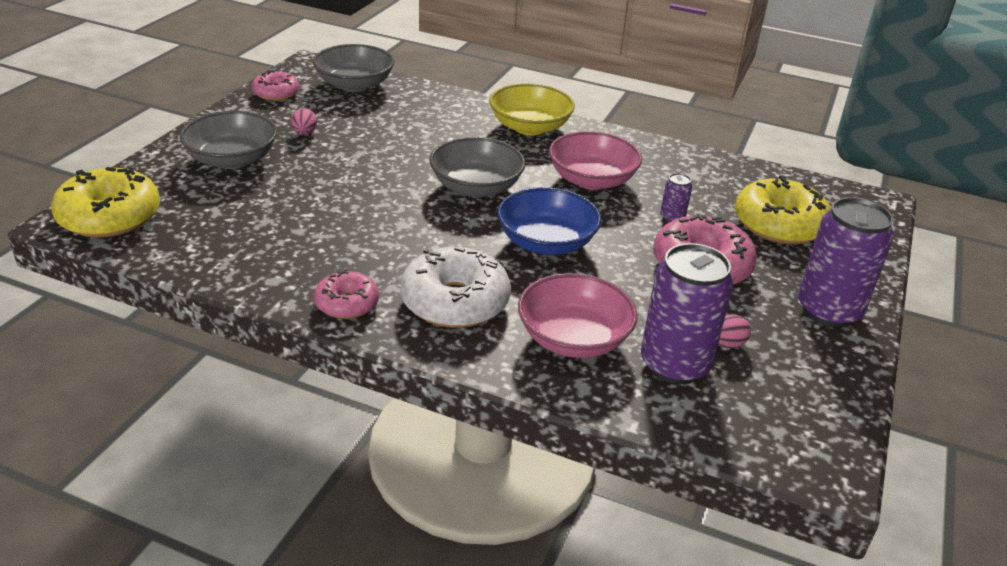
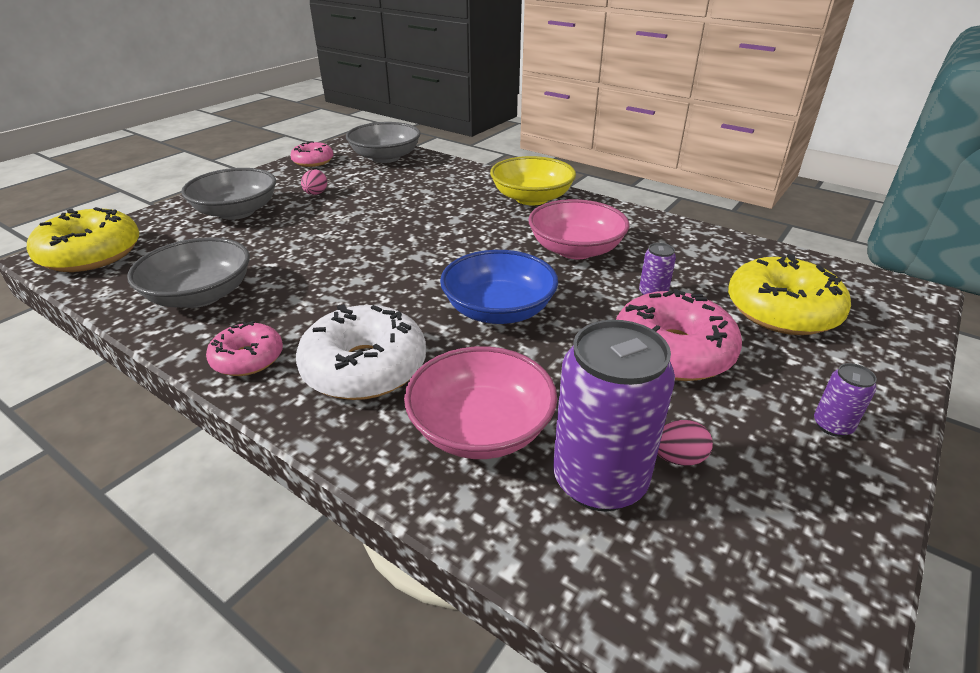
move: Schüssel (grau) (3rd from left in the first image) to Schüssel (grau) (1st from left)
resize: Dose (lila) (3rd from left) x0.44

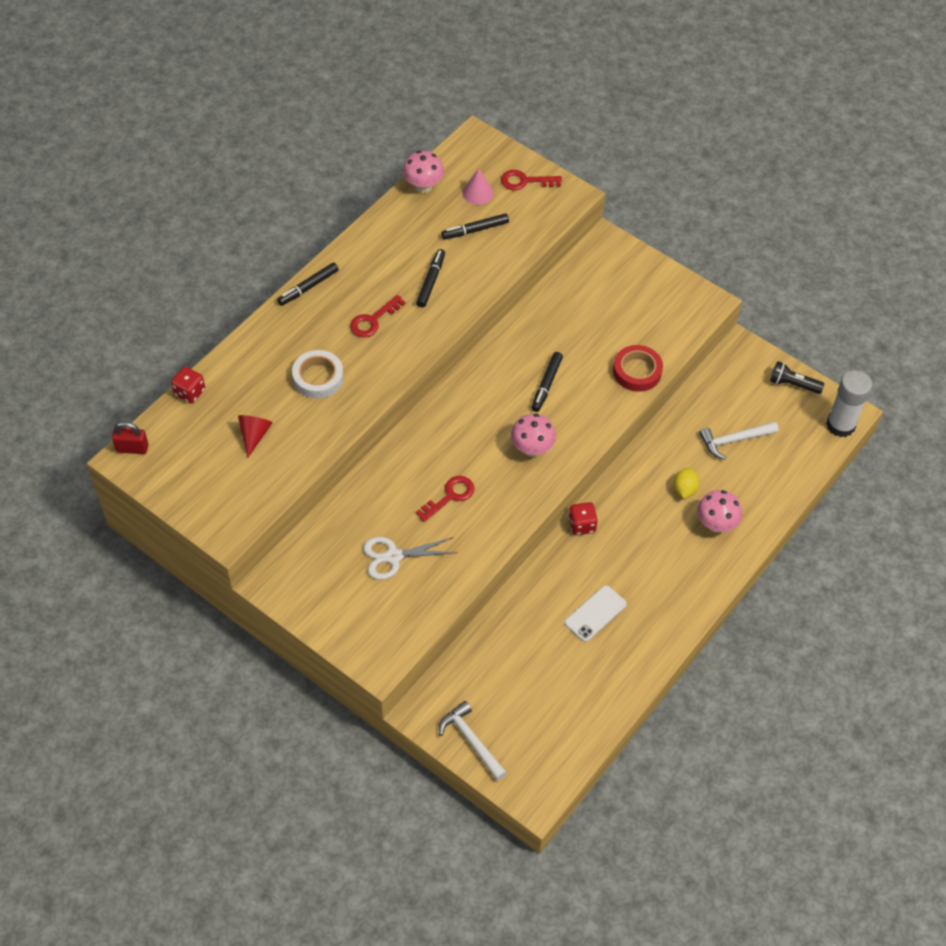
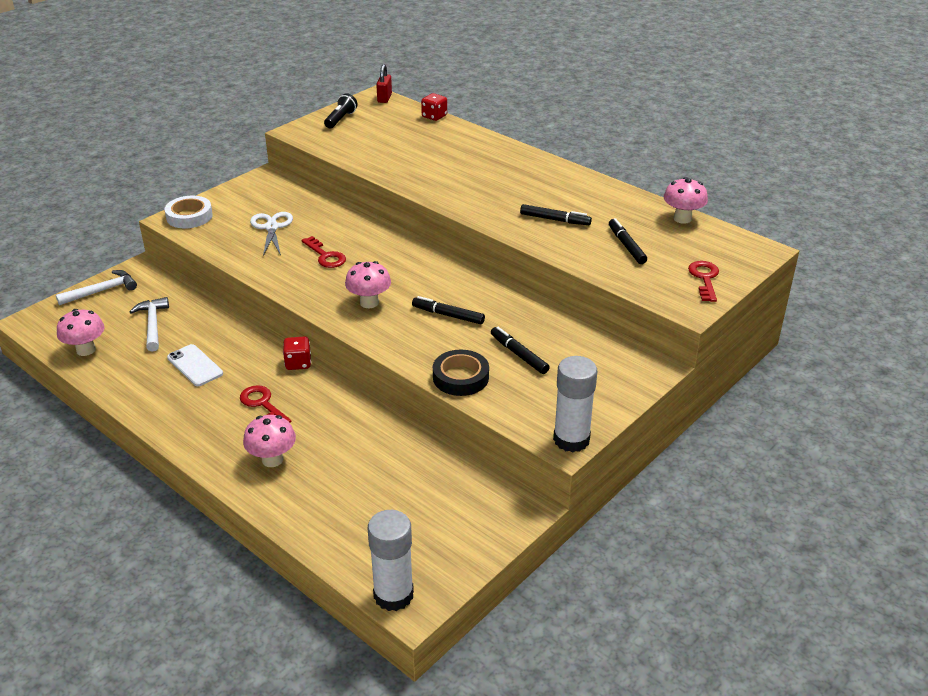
delete: Kegel (rot); Kegel (rosa); Zitrone (gelb)
insert: Pilz (rosa) (1st from left); Klebestift (weiß) (2nd from left)
move: Hammer (weiß) (2nd from left); Klebeband (weiß); Schlüssel (rot) (1st from left); Taschenlampe (schwarz); Filzstift (schwarz) (1st from left in the first image) to Filzstift (schwarz) (2nd from left)
recolor: Klebeband (rot) to Klebeband (schwarz)

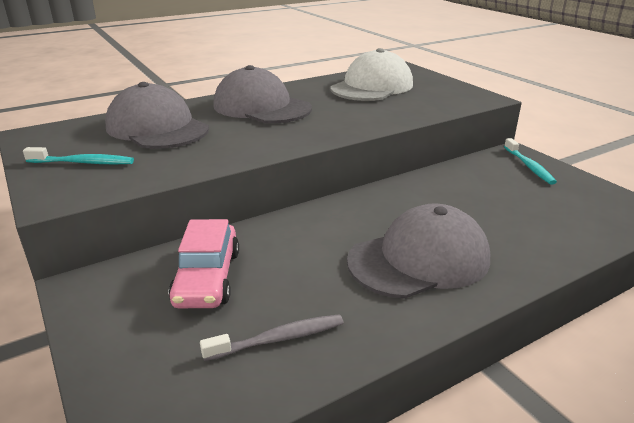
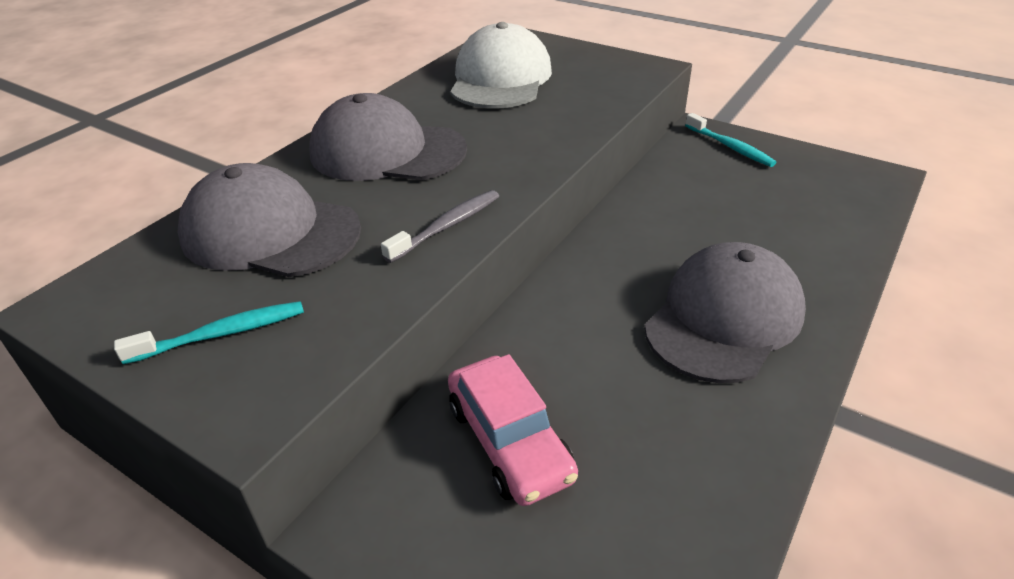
move: Zahnbürste (grau)

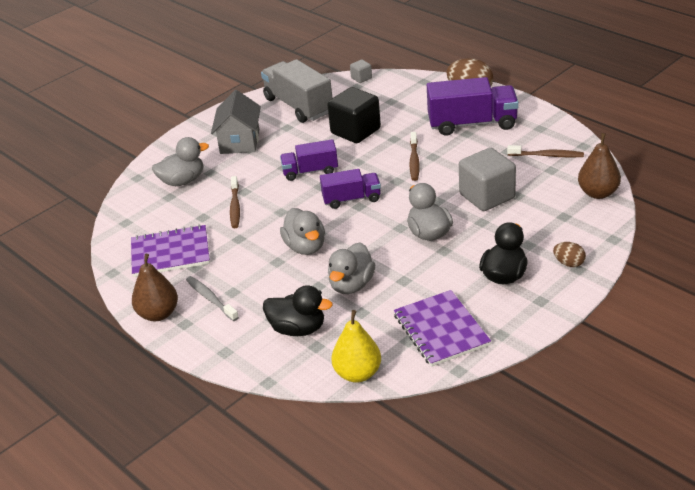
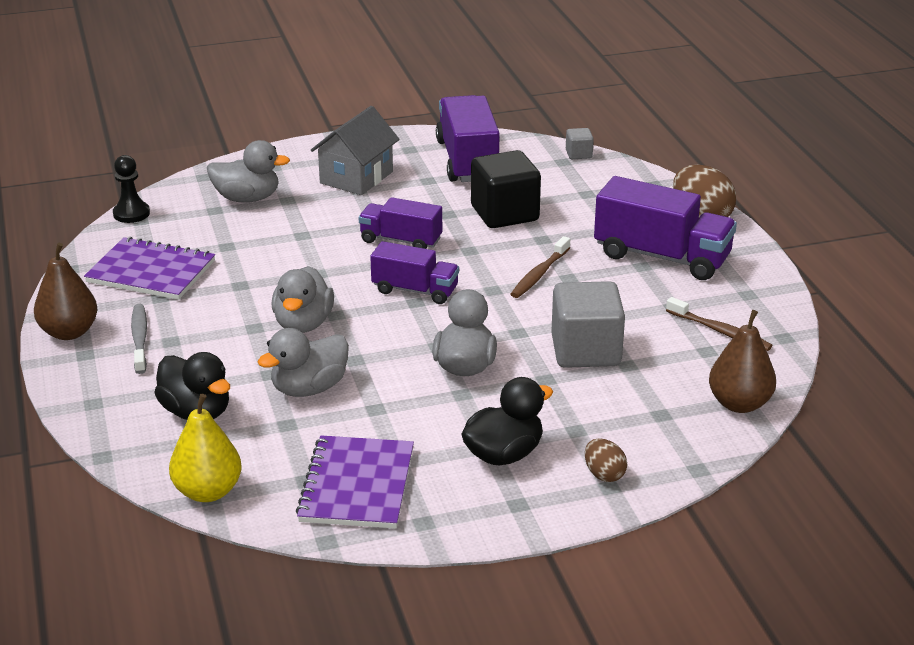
delete: Zahnbürste (braun) (1st from left)
insert: Bauer (schwarz)
recolor: Lastwagen (grau) to Lastwagen (lila) (3rd from left)

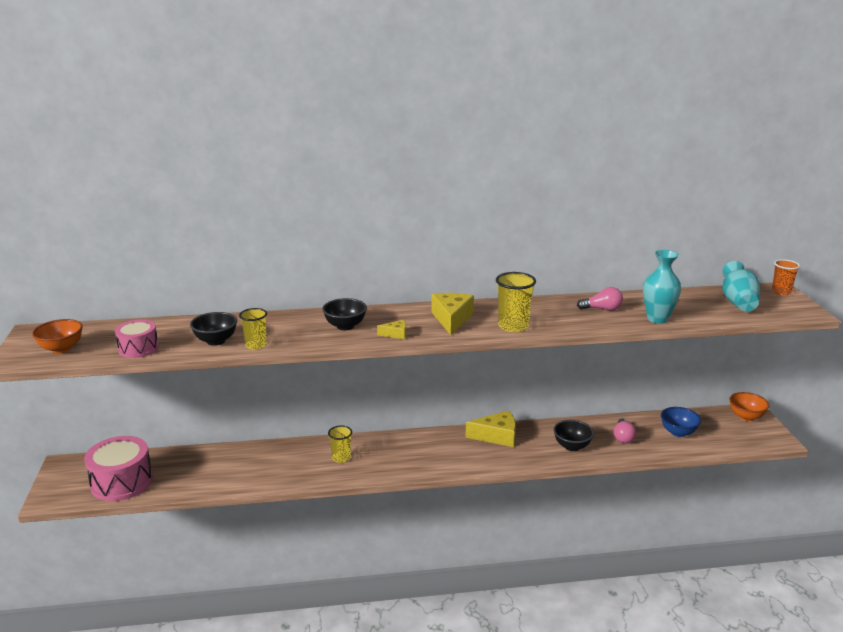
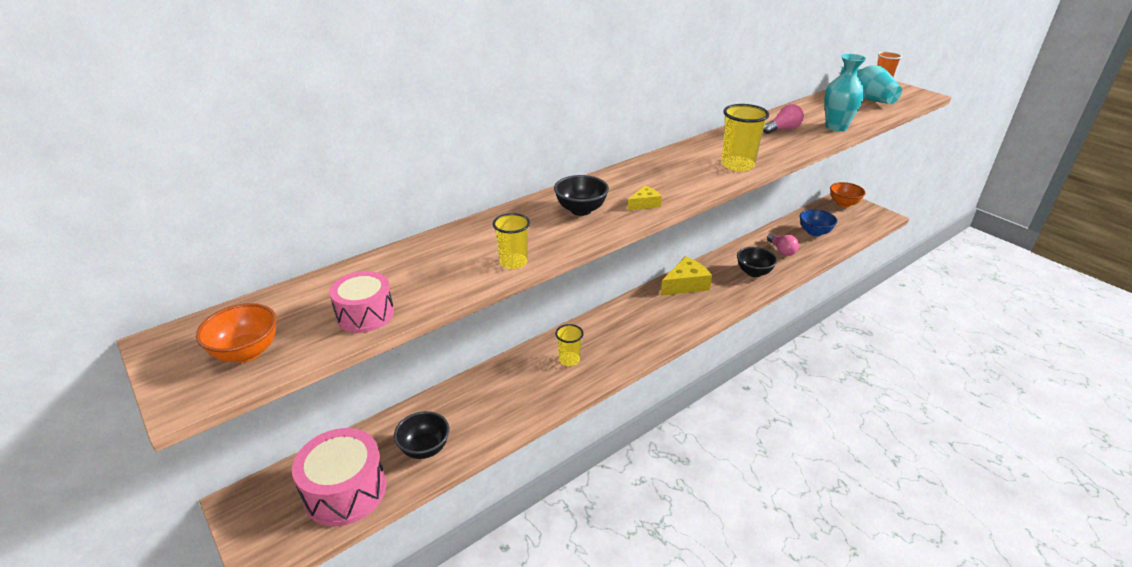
delete: Käse (gelb) (2nd from left)
move: Schüssel (schwarz) (1st from left)

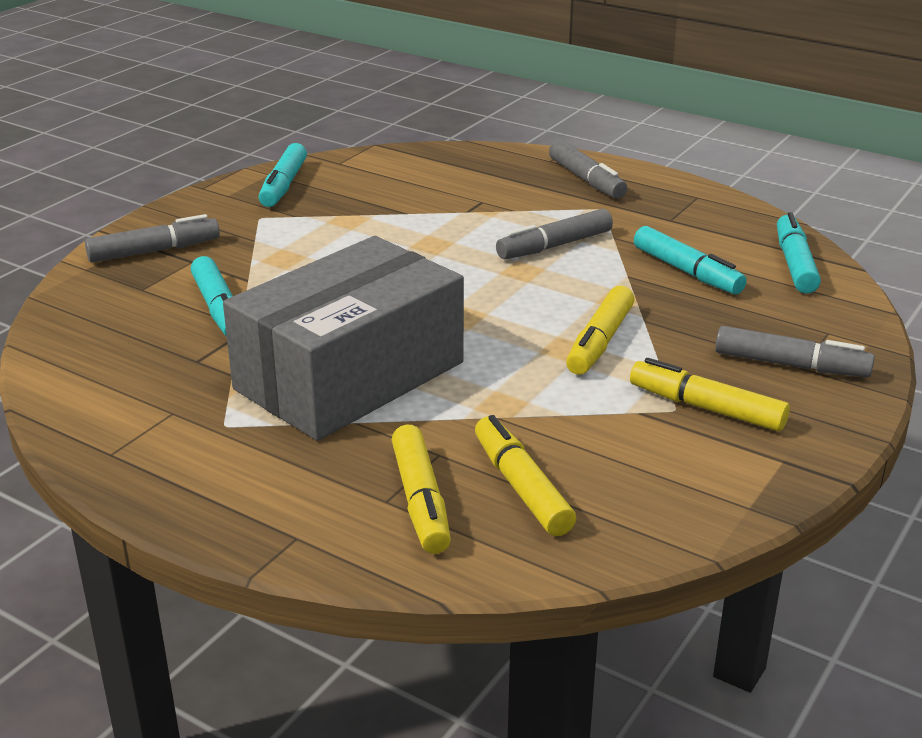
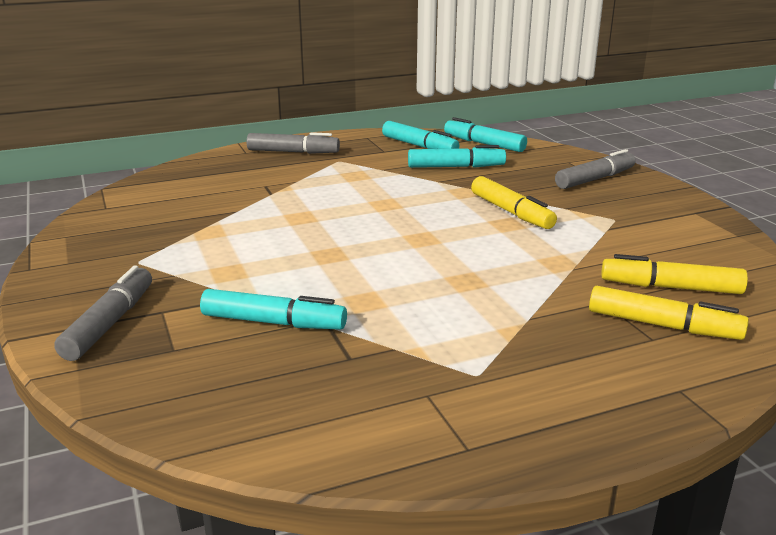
delete: Schachtel (grau); Filzstift (grau) (2nd from left); Filzstift (gelb) (4th from left)
move: Filzstift (türkis) (2nd from left)

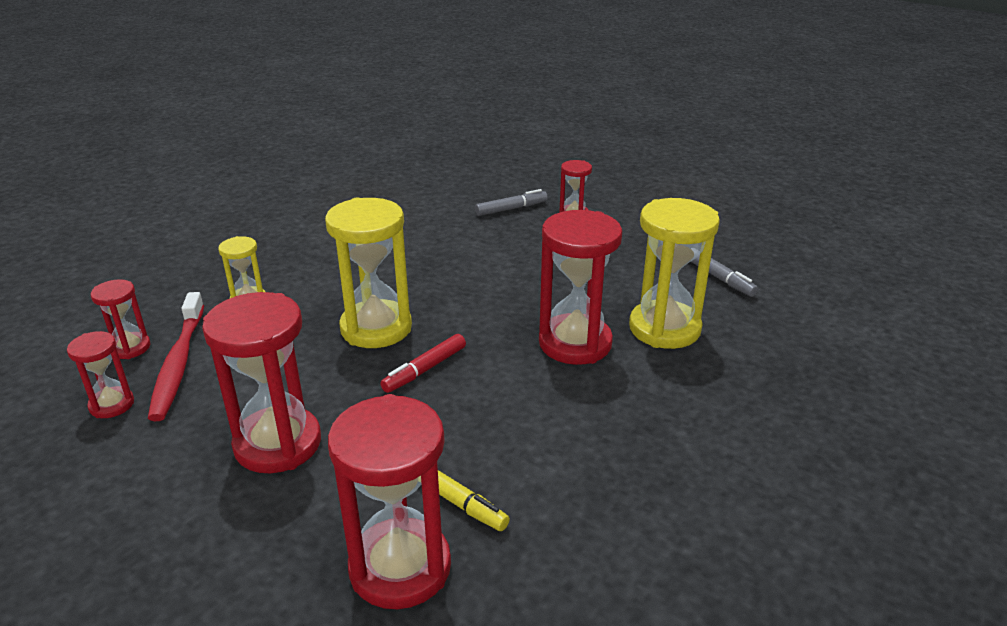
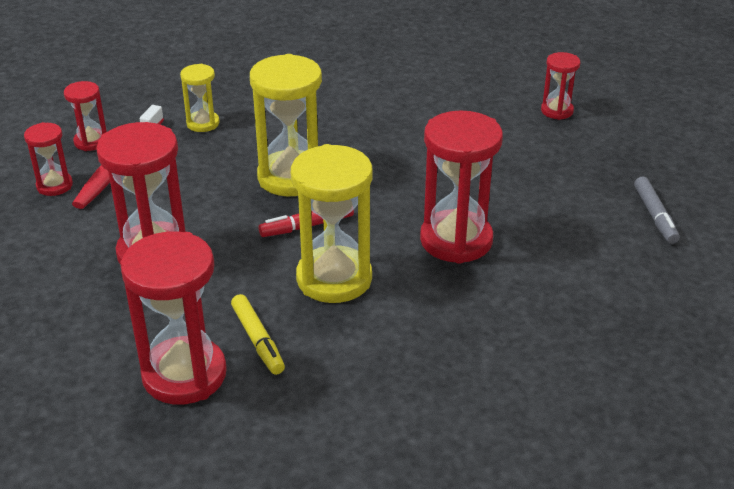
delete: Filzstift (grau) (1st from left)
move: Sanduhr (gelb) (3rd from left)

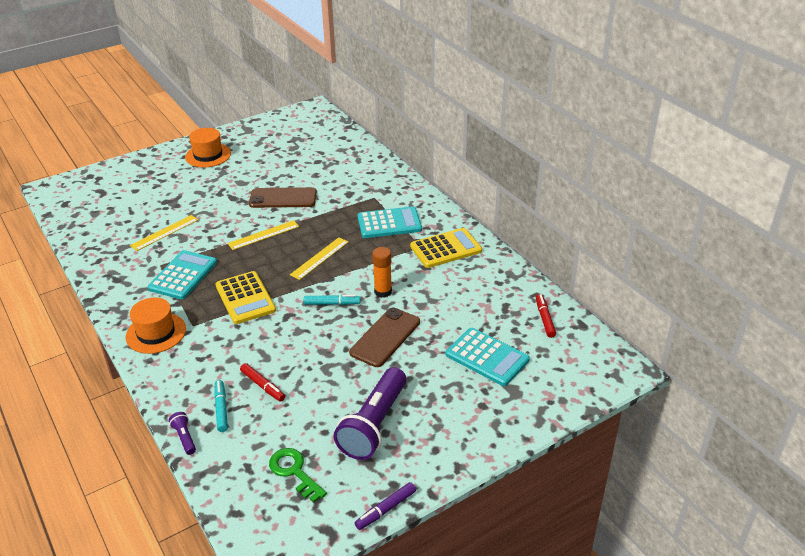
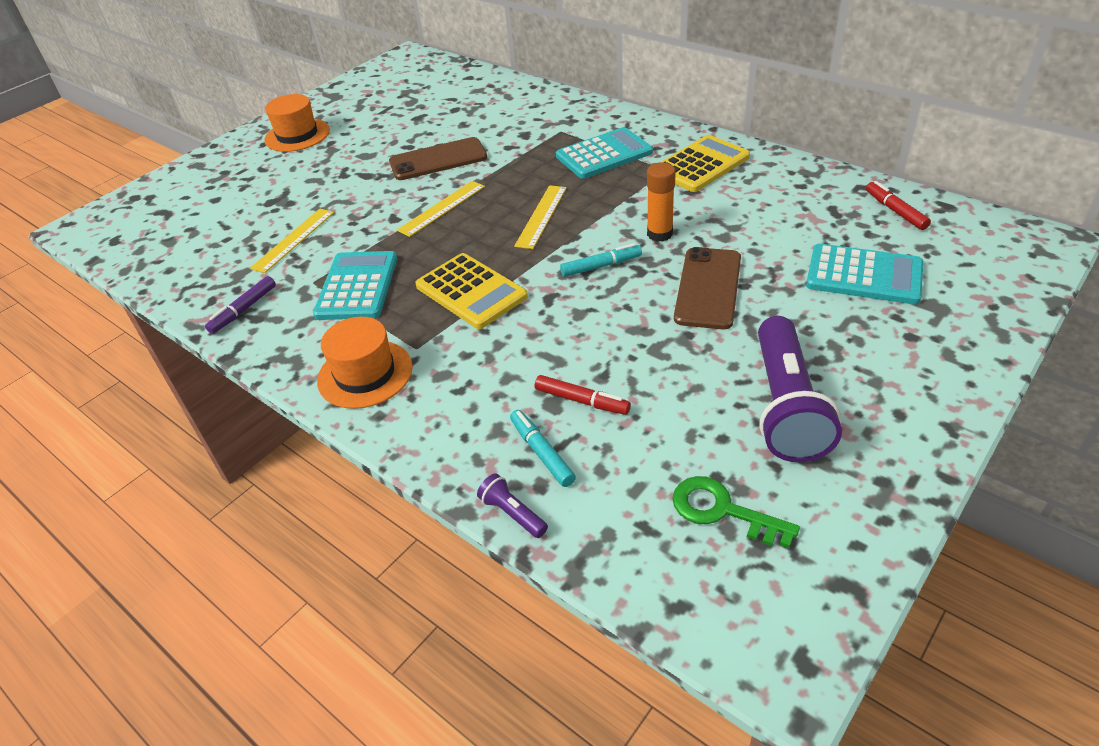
move: Filzstift (lila)

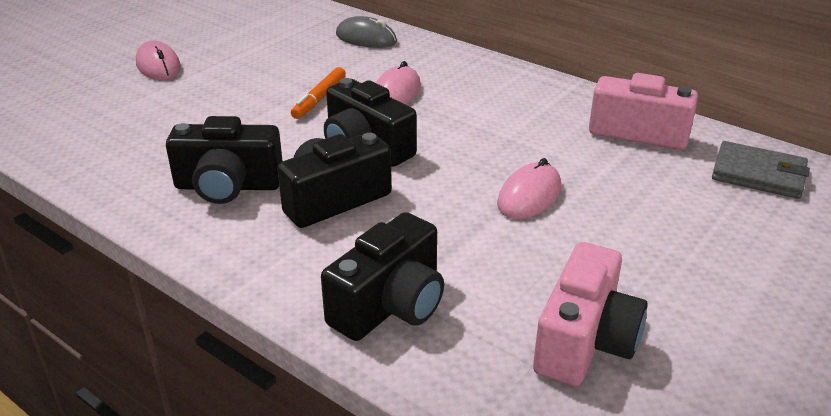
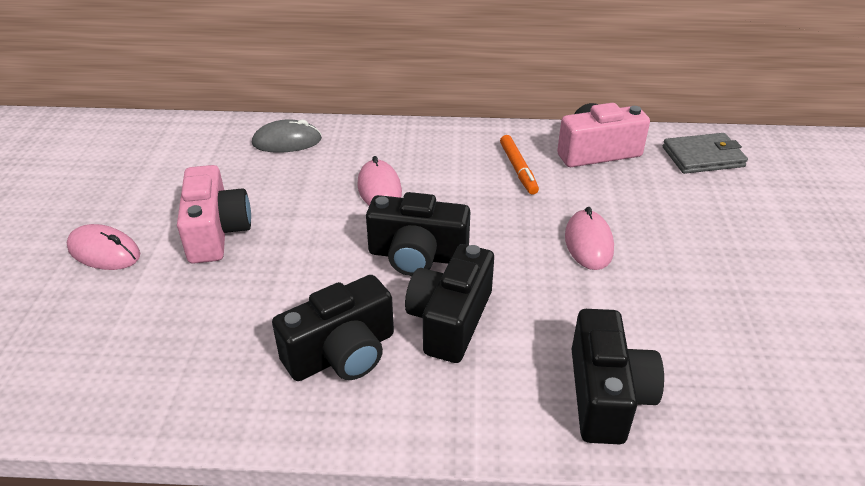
move: Kamera (rosa) (1st from left); Filzstift (orange)

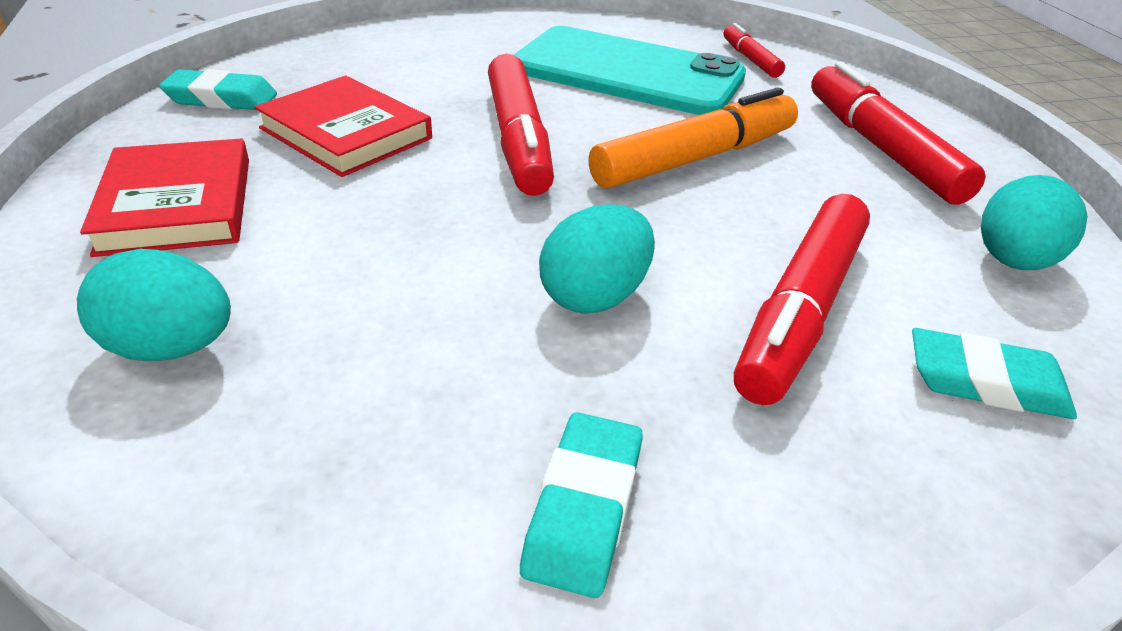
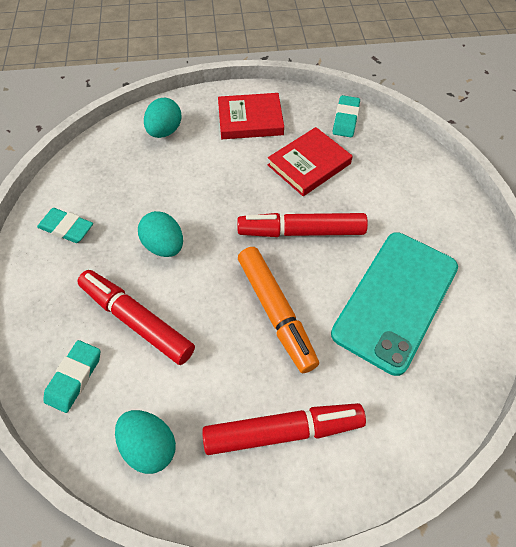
delete: Filzstift (rot) (2nd from left)

